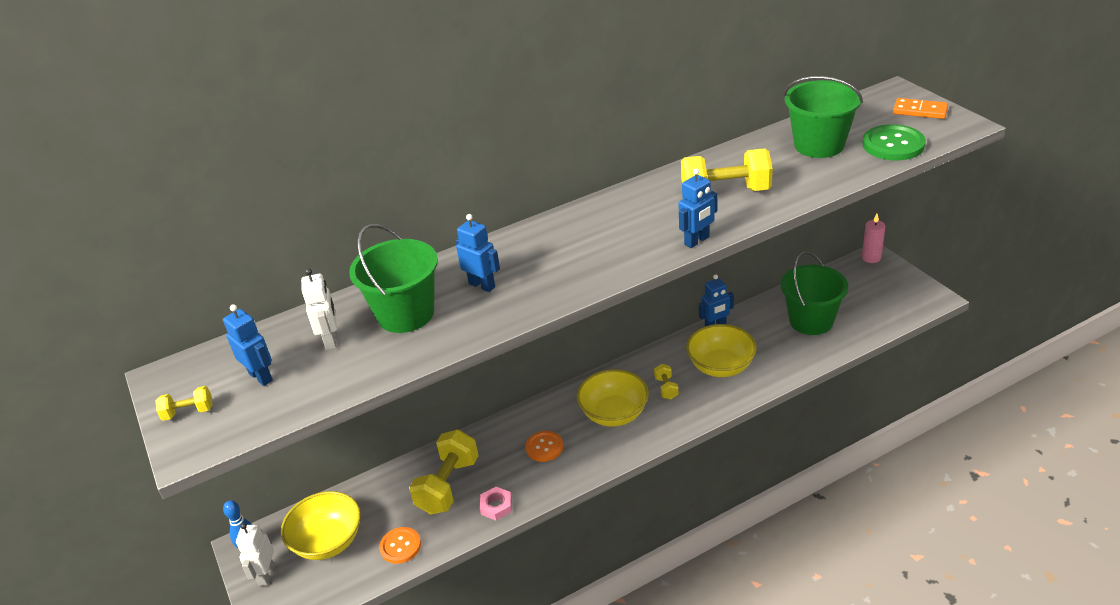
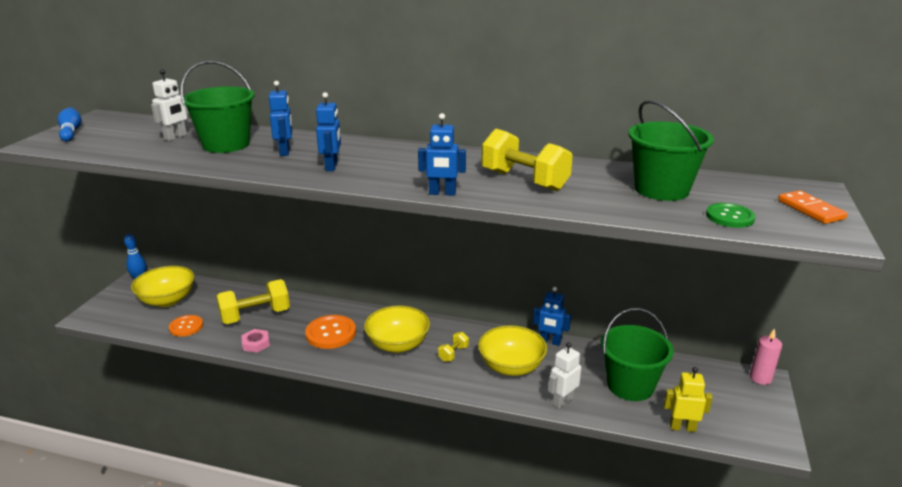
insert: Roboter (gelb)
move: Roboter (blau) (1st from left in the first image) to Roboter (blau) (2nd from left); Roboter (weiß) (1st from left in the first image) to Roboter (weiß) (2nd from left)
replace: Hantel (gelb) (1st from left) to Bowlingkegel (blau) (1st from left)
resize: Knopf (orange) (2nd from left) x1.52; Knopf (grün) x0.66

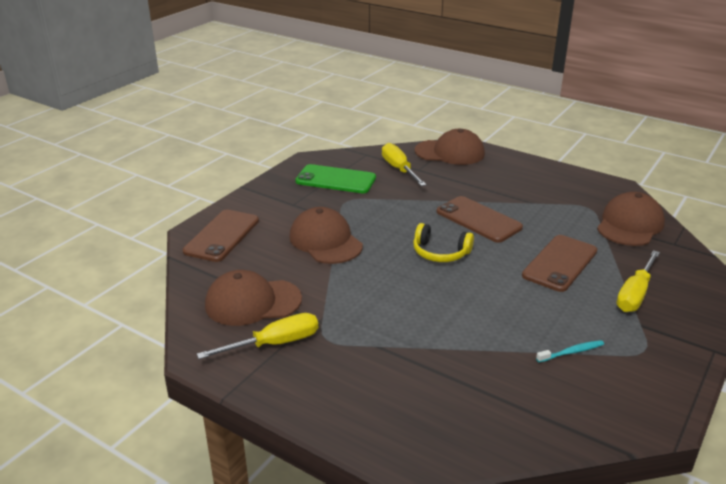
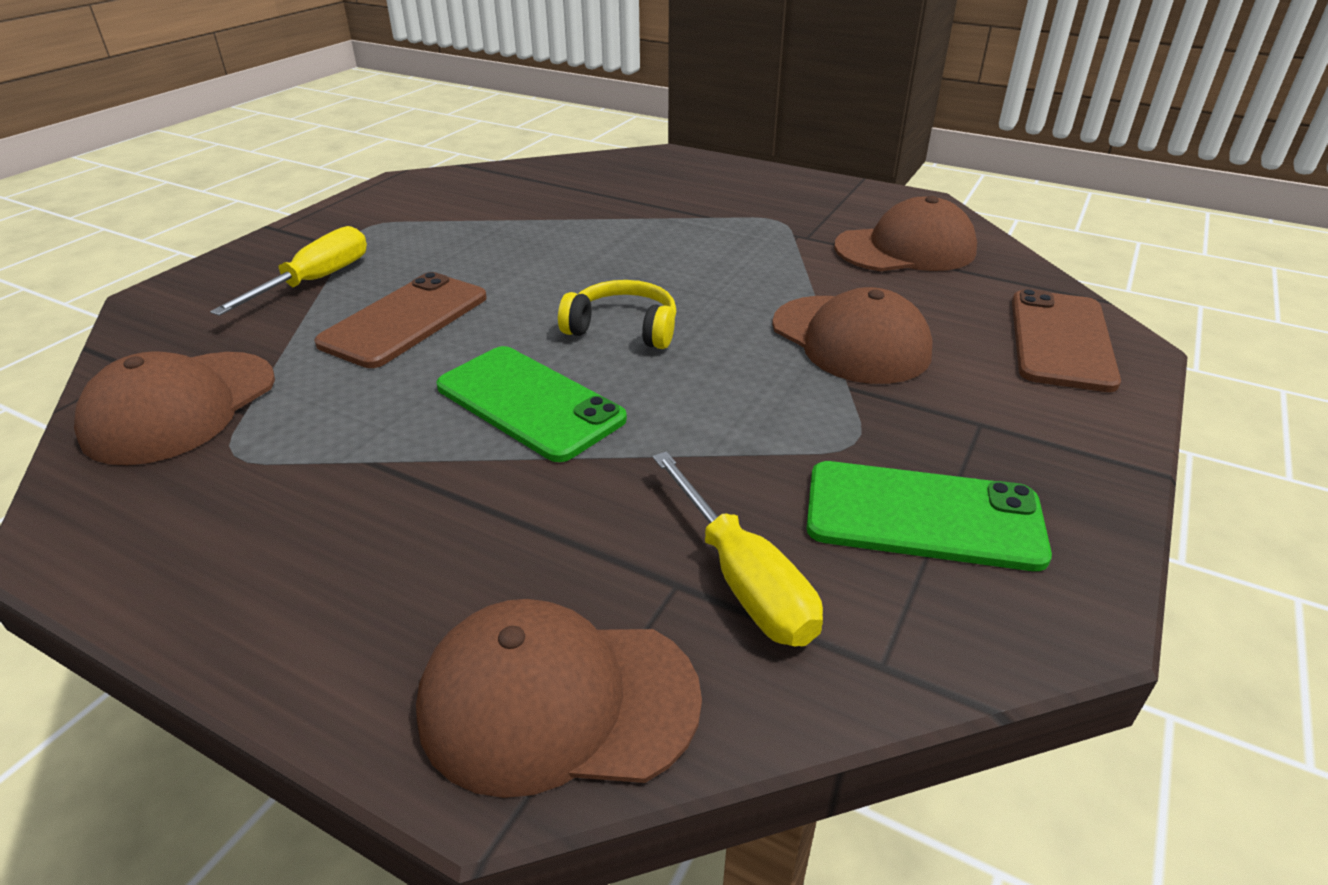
delete: Schraubenzieher (gelb) (1st from left); Zahnbürste (türkis)
recolor: Handy (braun) (2nd from left) to Handy (grün) (1st from left)

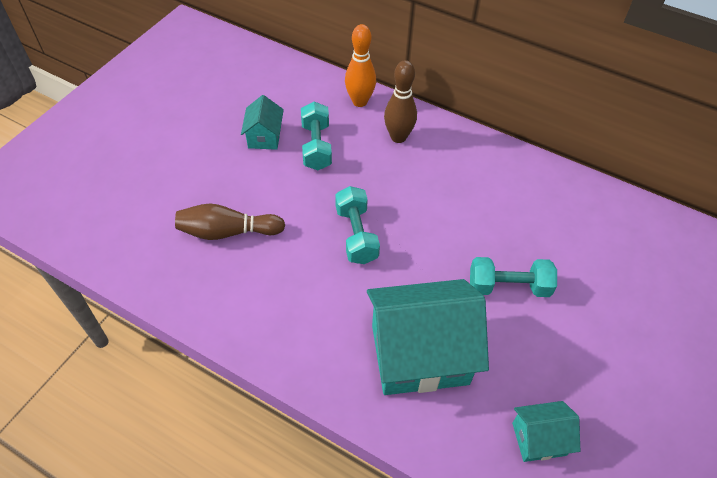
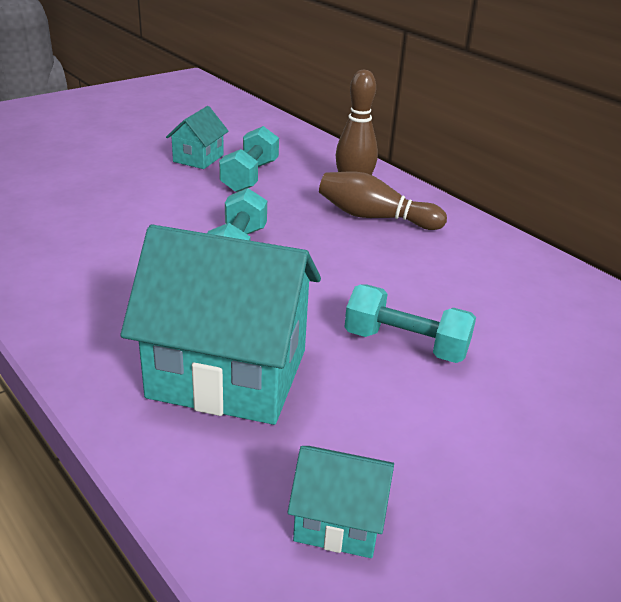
delete: Bowlingkegel (orange)
move: Bowlingkegel (braun) (1st from left in the first image) to Bowlingkegel (braun) (2nd from left)

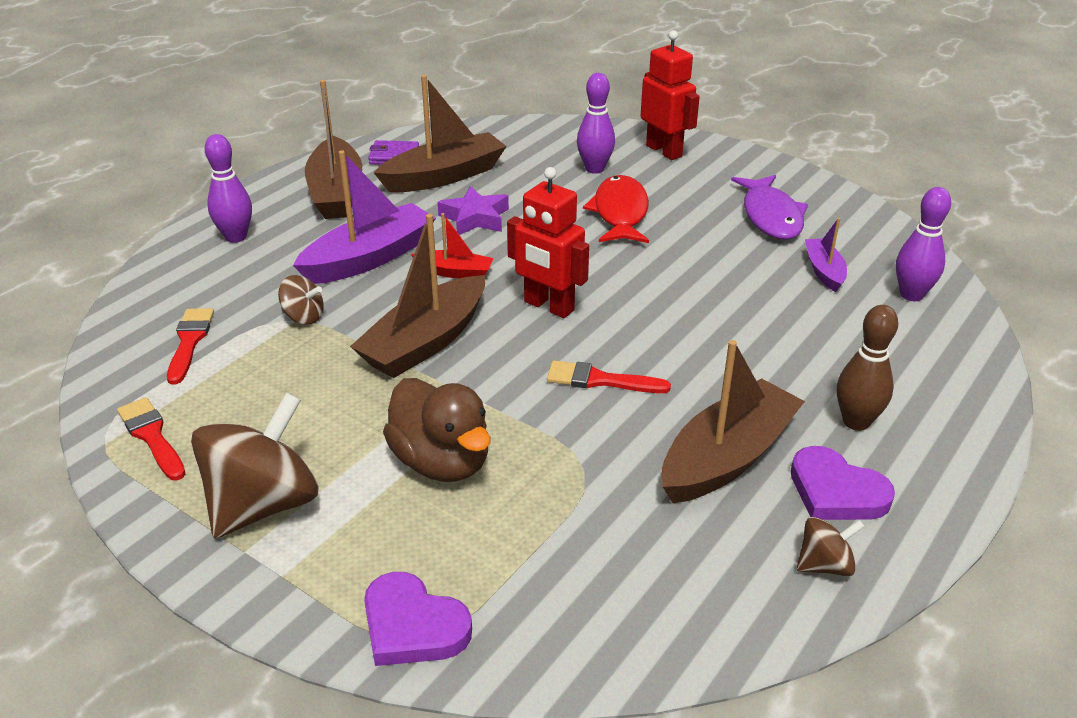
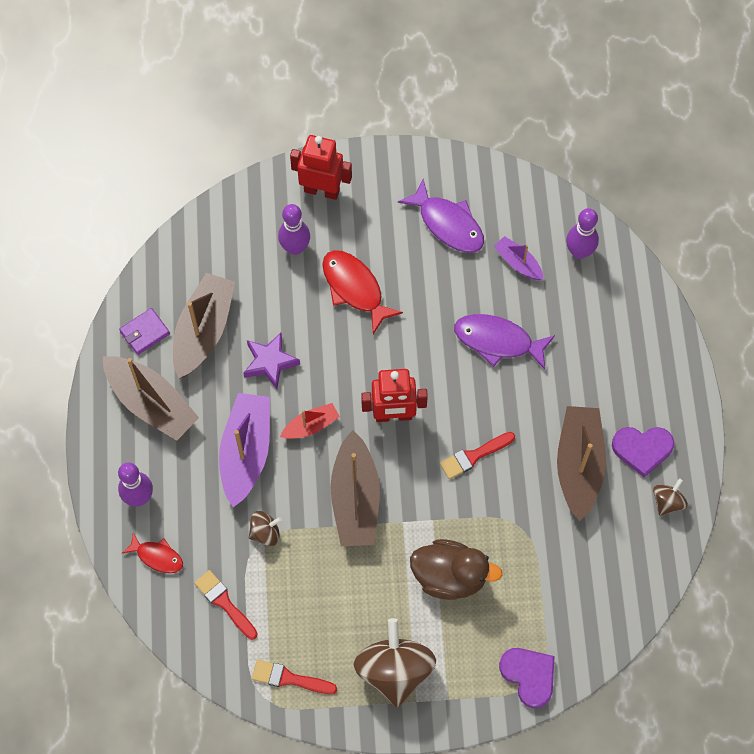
delete: Bowlingkegel (braun)
insert: Fisch (rot) (1st from left); Fisch (lila) (2nd from left)
rotate: Herz (lila) (1st from left) 120 degrees counterclockwise

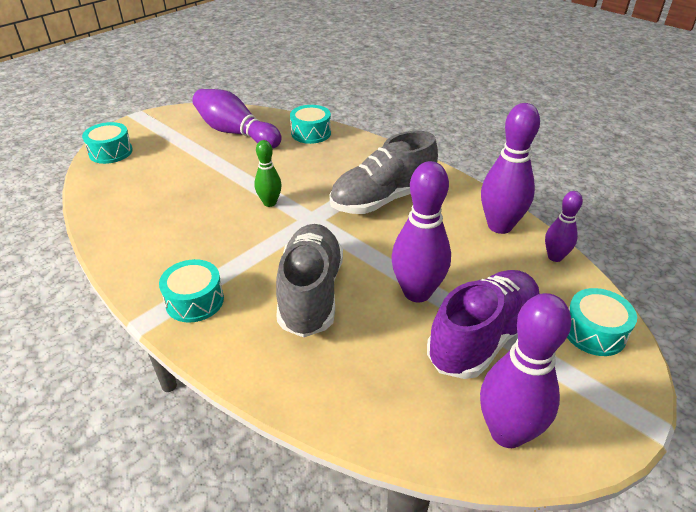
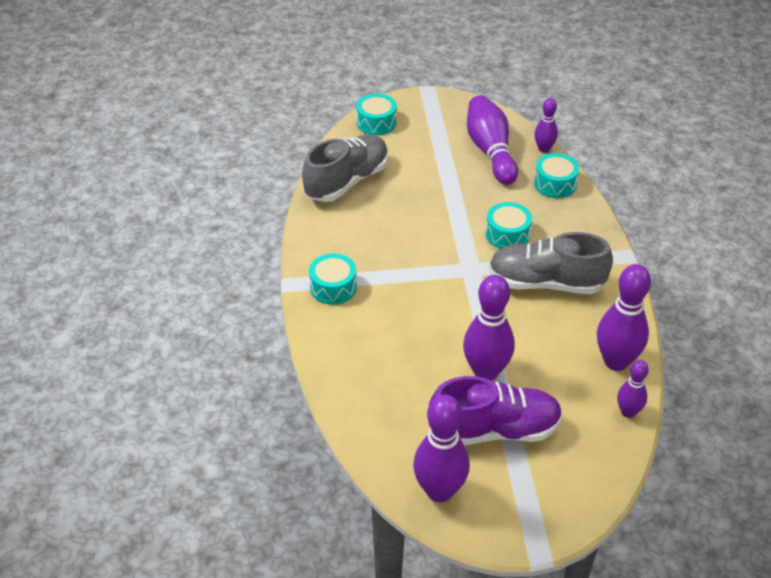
delete: Bowlingkegel (grün)
insert: Bowlingkegel (lila) (4th from left)
move: Schuh (grau) (1st from left); Trommel (türkis) (4th from left in the first image) to Trommel (türkis) (3rd from left)

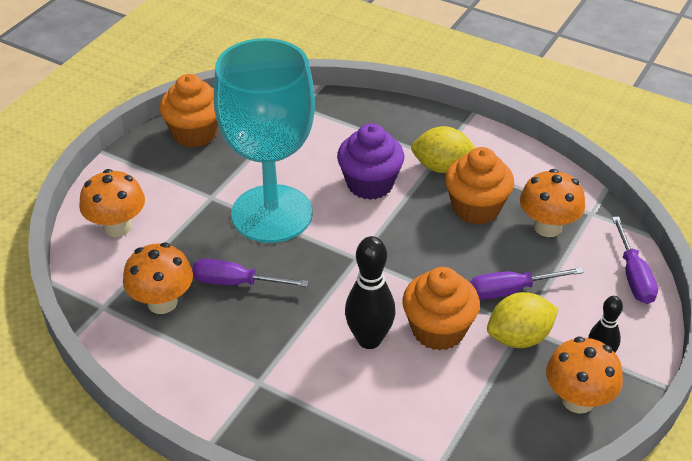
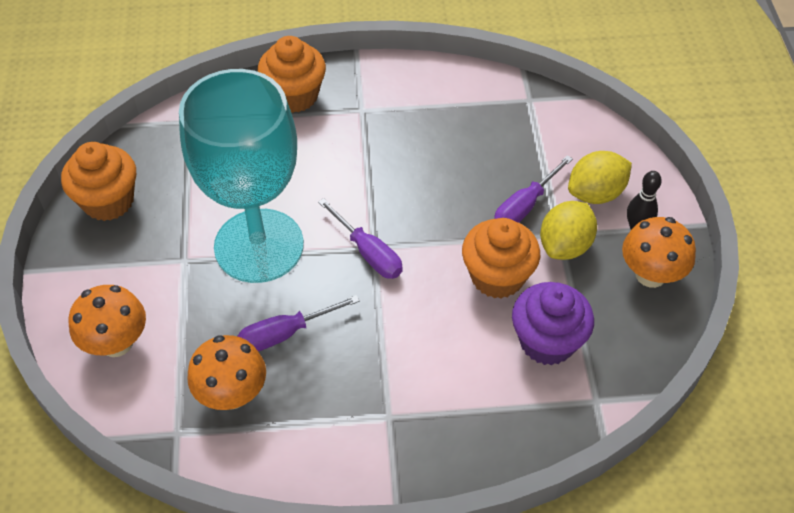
delete: Bowlingkegel (schwarz) (1st from left); Pilz (orange) (3rd from left)
move: Muffin (orange) (3rd from left in the first image) to Muffin (orange) (2nd from left); Schraubenzieher (lila) (3rd from left in the first image) to Schraubenzieher (lila) (2nd from left); Muffin (lila); Zitrone (gelb) (1st from left in the first image) to Zitrone (gelb) (2nd from left)

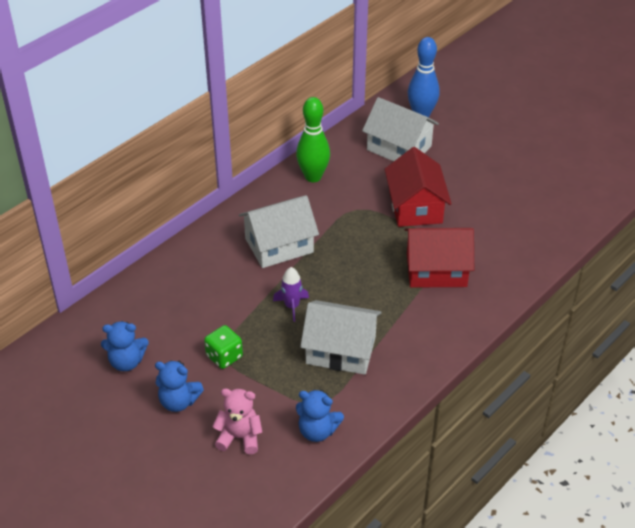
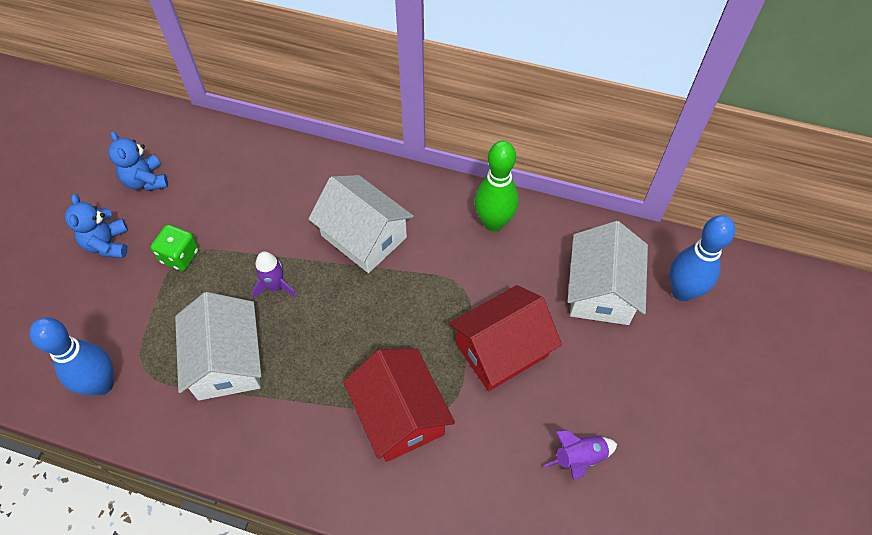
delete: Teddybär (rosa)
insert: Rakete (lila) (2nd from left)
replace: Teddybär (blau) (3rd from left) to Bowlingkegel (blau) (1st from left)

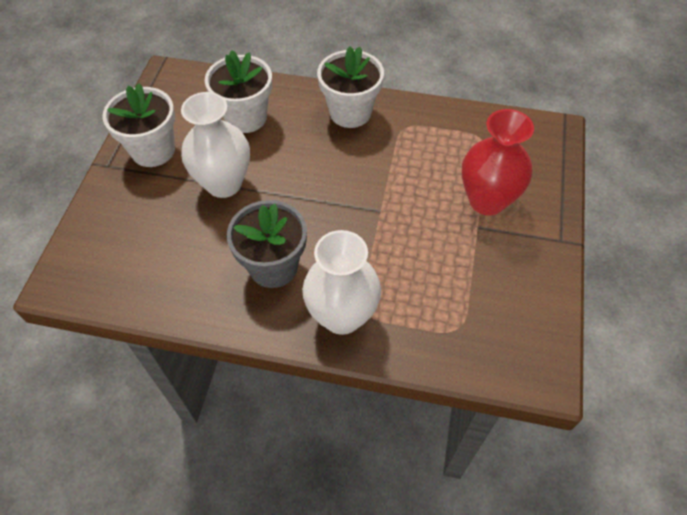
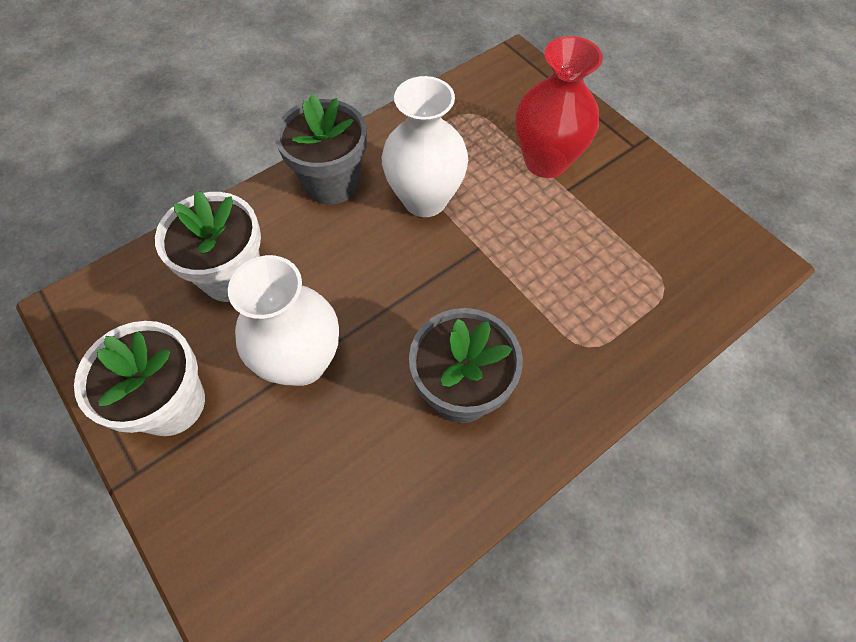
move: Vase (weiß) (2nd from left)
recolor: Blumentopf (weiß) (3rd from left) to Blumentopf (grau) (1st from left)

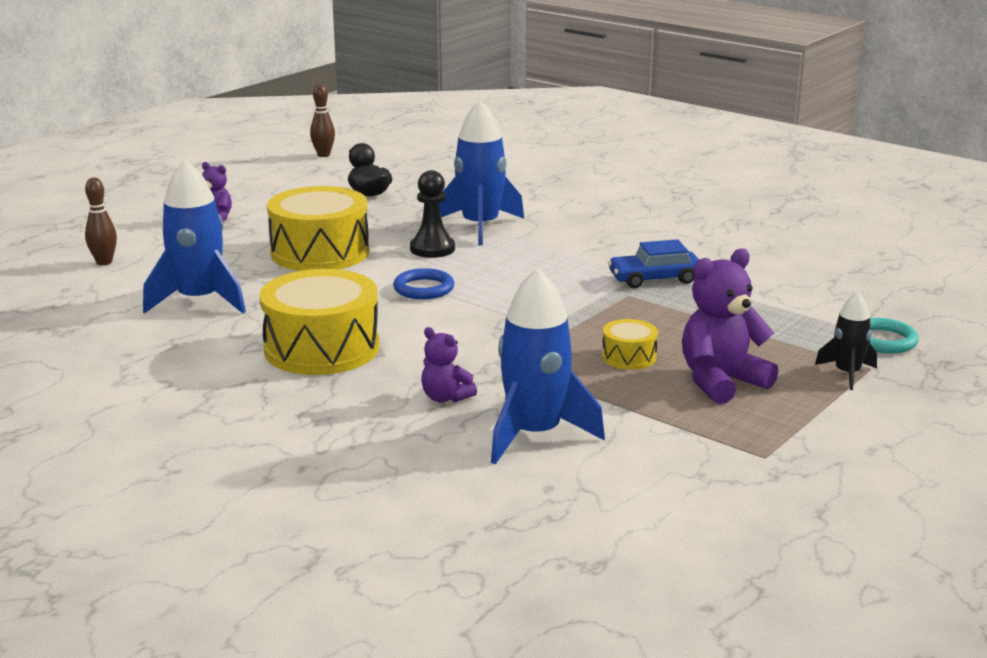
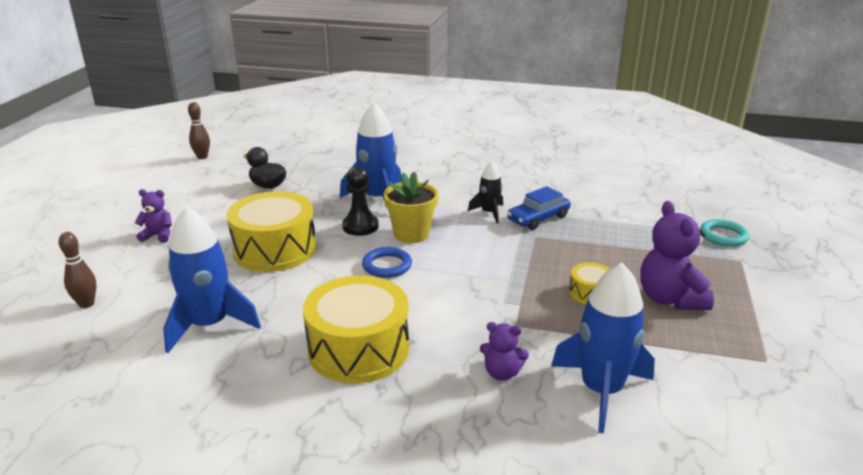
insert: Blumentopf (gelb)
move: Rakete (schwarz)
rotate: Teddybär (lila) (3rd from left) 45 degrees counterclockwise

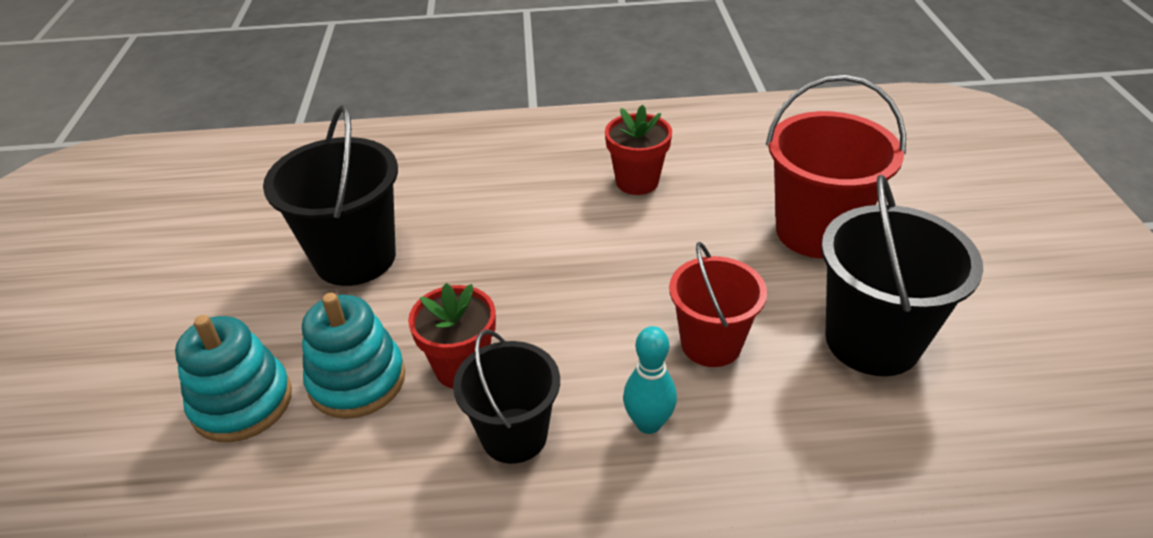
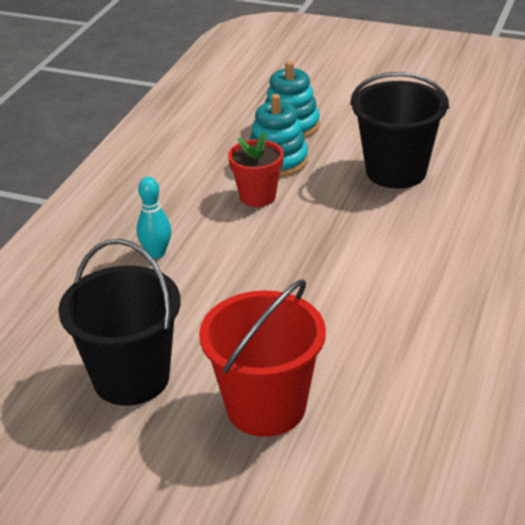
delete: Eimer (schwarz) (2nd from left); Blumentopf (rot) (2nd from left); Eimer (rot) (1st from left)

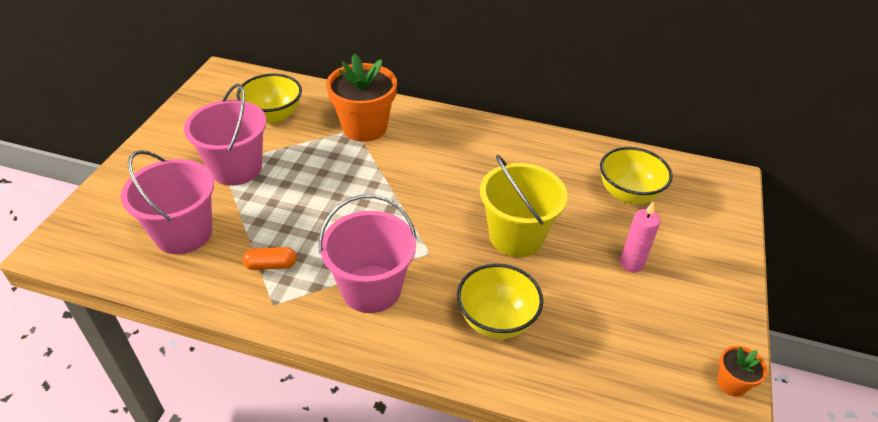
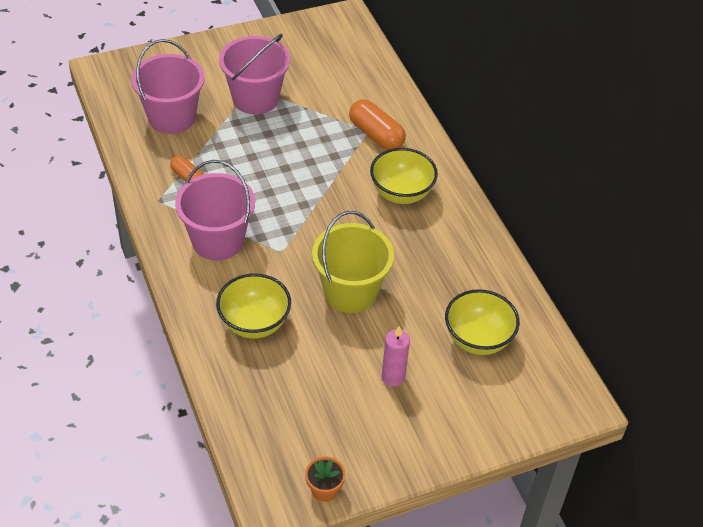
move: Schüssel (gelb) (1st from left in the first image) to Schüssel (gelb) (2nd from left)
replace: Blumentopf (orange) (1st from left) to Kapsel (orange) (2nd from left)

